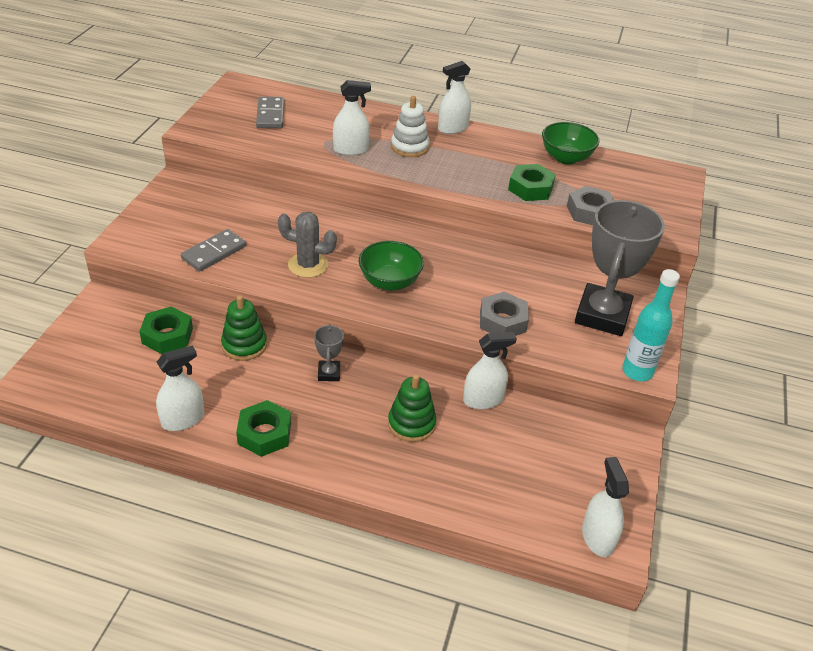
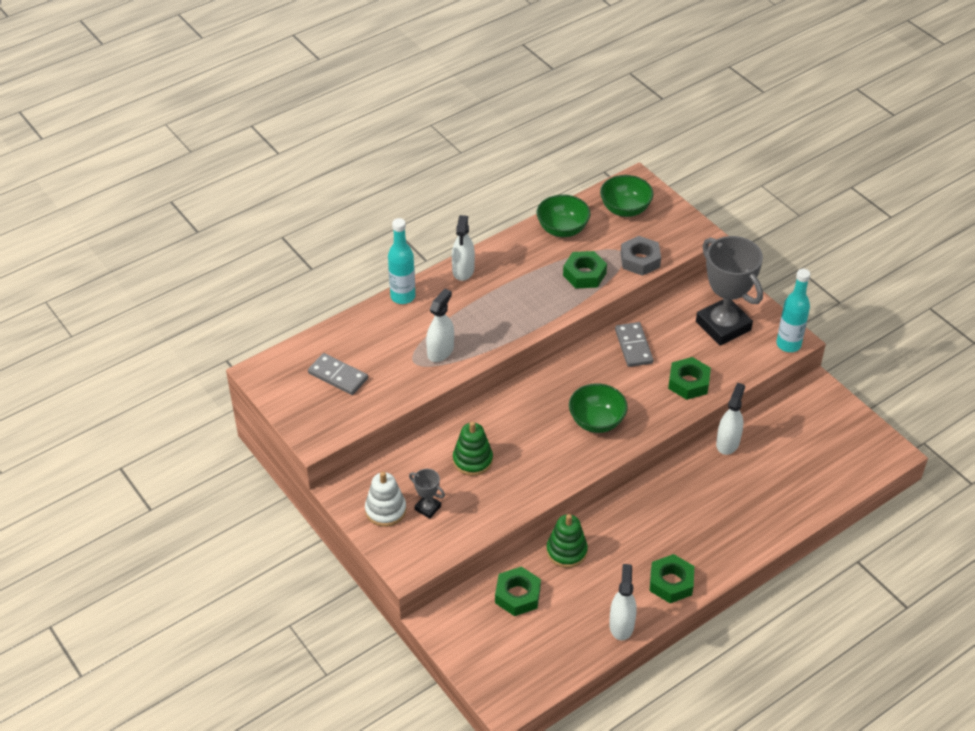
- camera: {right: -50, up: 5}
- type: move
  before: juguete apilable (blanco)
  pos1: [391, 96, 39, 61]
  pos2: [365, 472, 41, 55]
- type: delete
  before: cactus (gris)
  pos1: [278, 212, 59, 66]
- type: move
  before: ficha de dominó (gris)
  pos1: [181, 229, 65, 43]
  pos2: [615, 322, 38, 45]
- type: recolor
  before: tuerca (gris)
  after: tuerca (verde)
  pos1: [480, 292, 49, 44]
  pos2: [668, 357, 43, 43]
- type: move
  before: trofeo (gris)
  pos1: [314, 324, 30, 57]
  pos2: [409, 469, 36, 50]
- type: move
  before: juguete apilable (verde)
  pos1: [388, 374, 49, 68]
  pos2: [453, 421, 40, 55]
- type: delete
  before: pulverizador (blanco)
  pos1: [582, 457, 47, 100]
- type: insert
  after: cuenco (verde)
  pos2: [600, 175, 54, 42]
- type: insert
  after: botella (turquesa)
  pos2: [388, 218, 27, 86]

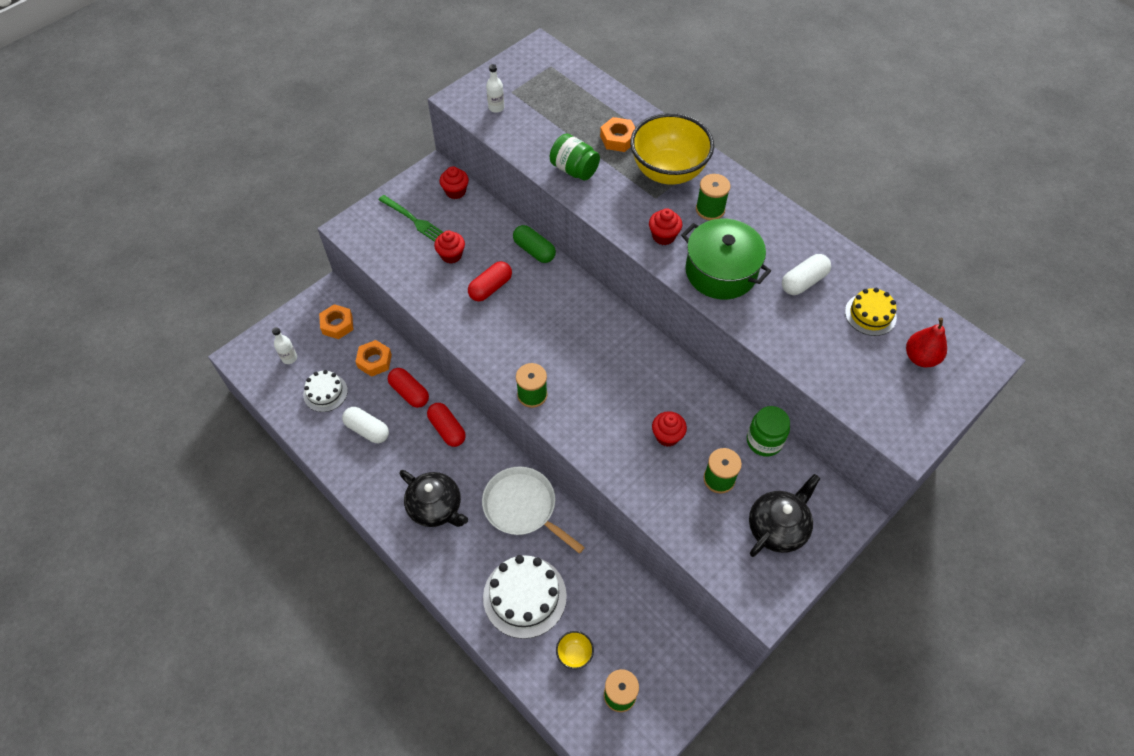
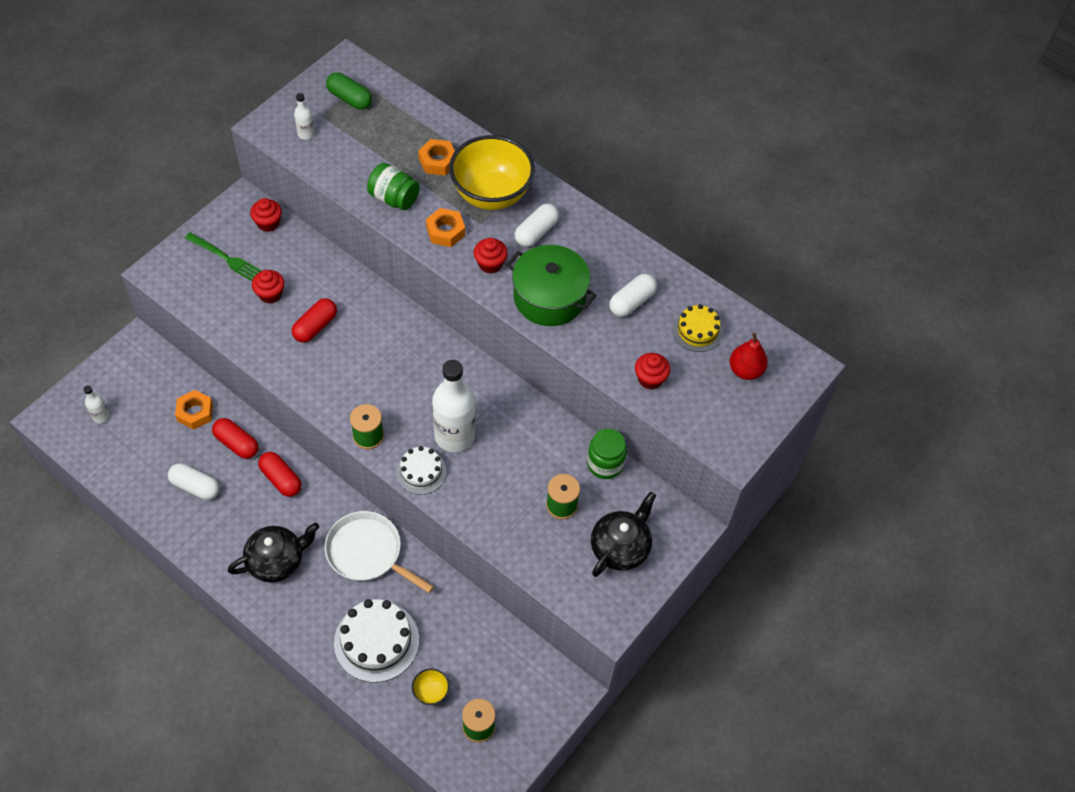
- camera: {right: -10, up: 0}
- type: replace
  before: carrete (verde)
  after: cápsula (blanco)
  pos1: [696, 174, 35, 46]
  pos2: [515, 203, 44, 44]
- type: move
  before: cápsula (verde)
  pos1: [513, 225, 43, 38]
  pos2: [326, 72, 46, 38]
- type: move
  before: tuerca (naranja)
  pos1: [319, 304, 34, 35]
  pos2: [426, 208, 39, 39]
- type: move
  before: tarta (blanco)
  pos1: [303, 370, 45, 42]
  pos2: [396, 446, 50, 49]
- type: move
  before: magdalena (rojo)
  pos1: [652, 411, 35, 36]
  pos2: [635, 353, 35, 37]
- type: rotate
  before: tetera (negro)
  pos1: [399, 470, 69, 57]
  pos2: [228, 523, 91, 60]
  turn: -60
- type: insert
  after: botella (blanco)
  pos2: [432, 360, 44, 92]

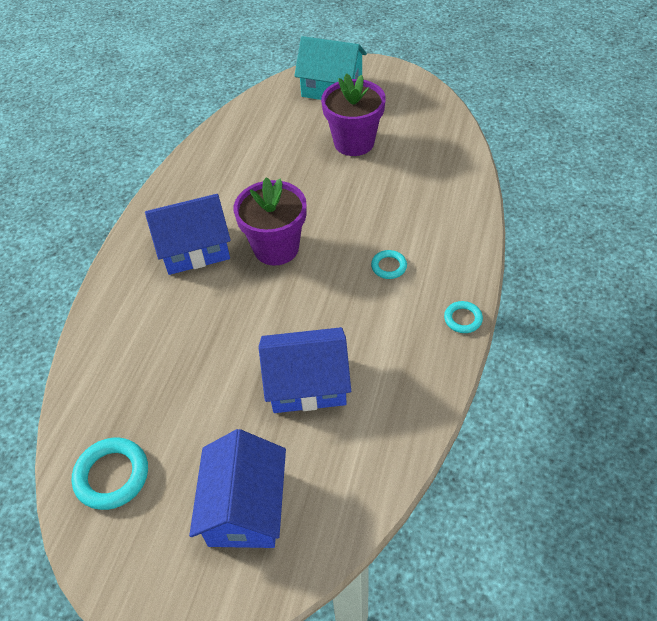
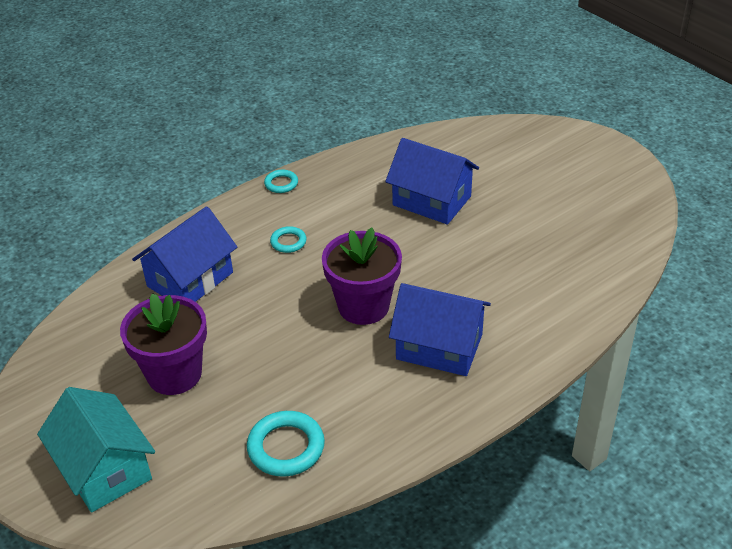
- camera: {right: -145, up: -10}
- type: move
  before: casa (azul)
  pos1: [189, 429, 97, 119]
  pos2: [132, 206, 105, 96]
- type: move
  before: anillo (turquesa)
  pos1: [72, 438, 76, 72]
  pos2: [247, 411, 78, 66]

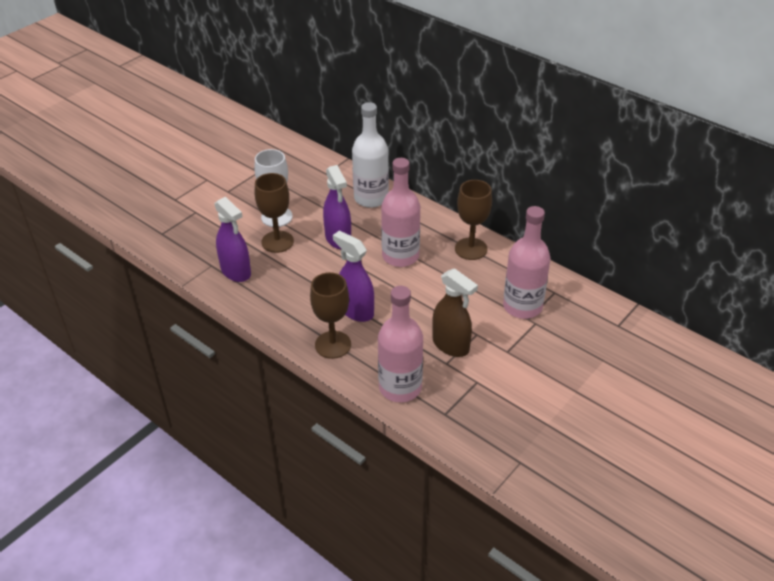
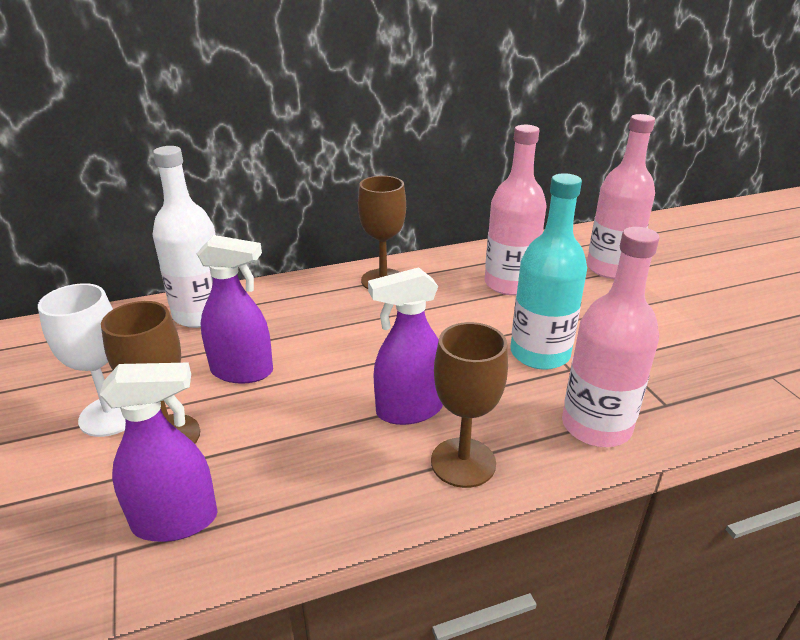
- camera: {right: -60, up: -10}
- type: move
  before: botella (rosa)
  pos1: [381, 158, 39, 109]
  pos2: [587, 114, 68, 165]
- type: replace
  before: pulverizador (marrón)
  after: botella (turquesa)
  pos1: [432, 268, 46, 89]
  pos2: [510, 173, 77, 197]

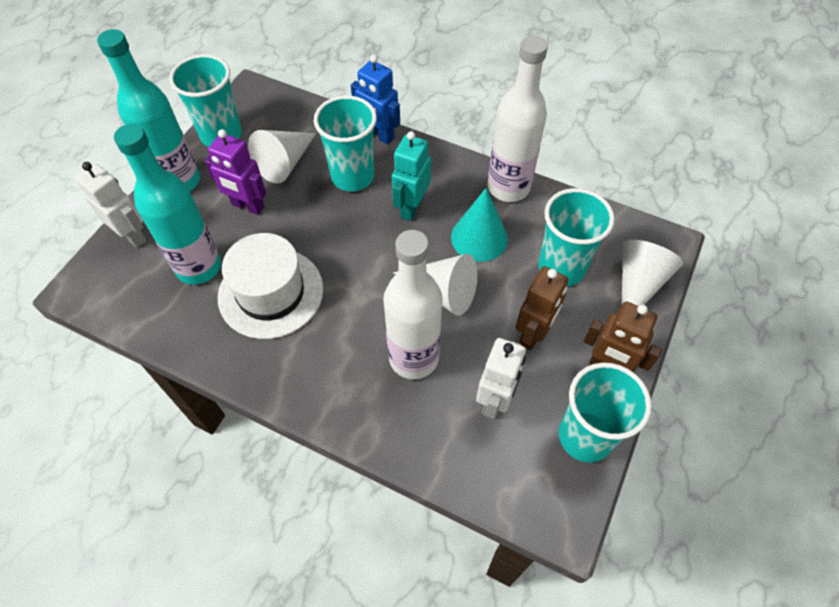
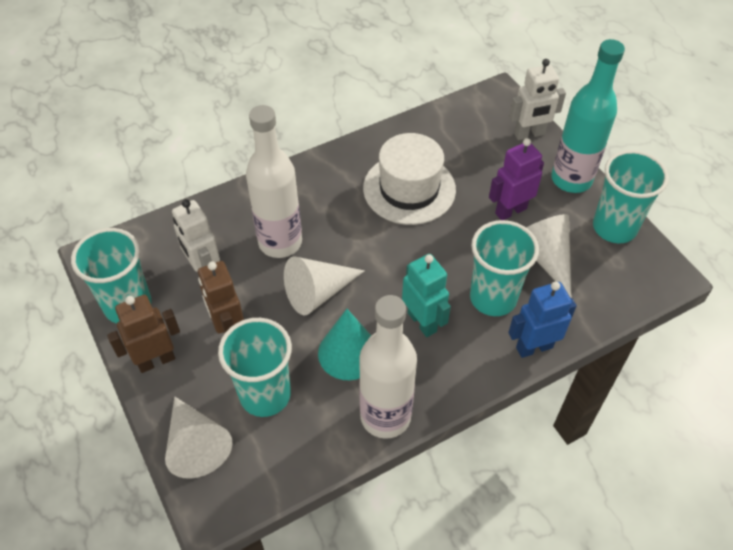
- camera: {right: 125, up: -5}
- type: delete
  before: botella (turquesa)
  pos1: [114, 124, 107, 161]

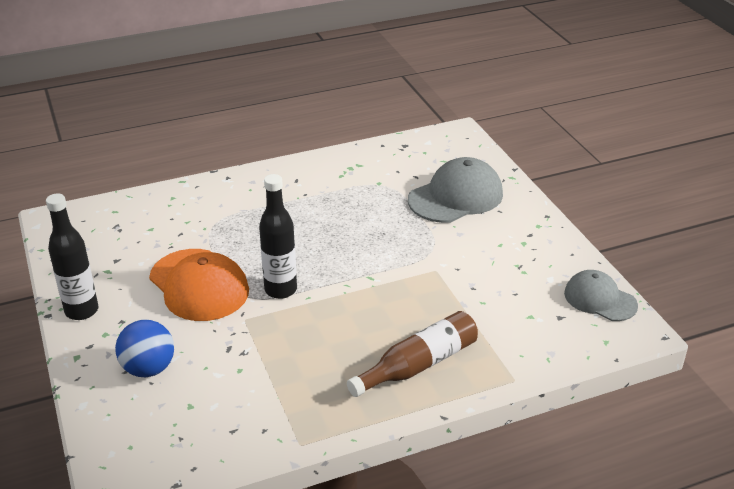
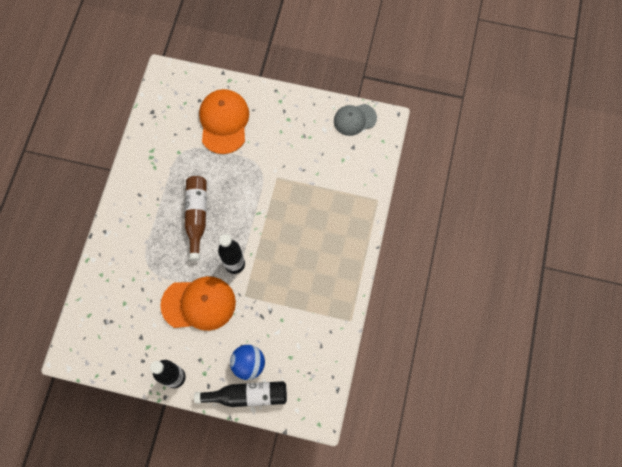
- camera: {right: -55, up: 35}
- type: recolor
  before: gorra (gris)
  after: gorra (naranja)
  pos1: [408, 157, 95, 66]
  pos2: [199, 89, 50, 65]
- type: move
  before: botella (marrón)
  pos1: [347, 311, 131, 86]
  pos2: [185, 176, 22, 85]
- type: insert
  after: botella (negro)
  pos2: [194, 381, 93, 26]

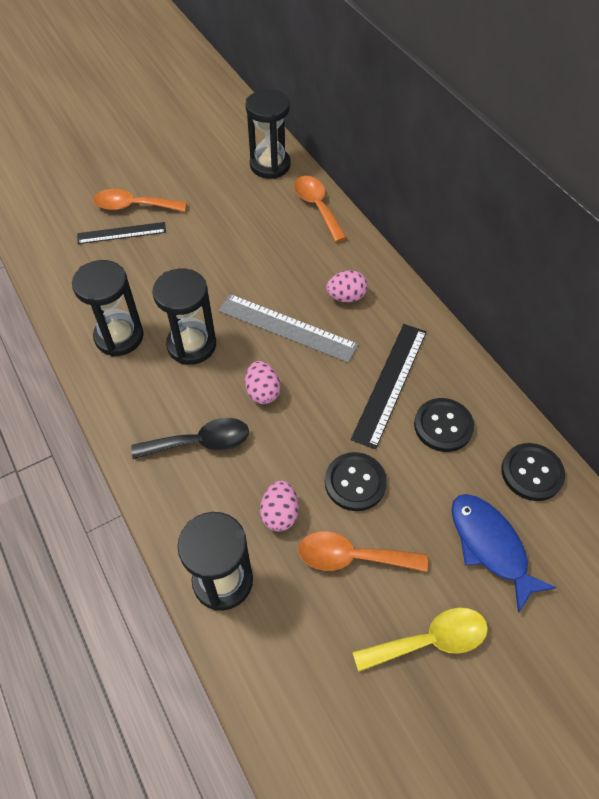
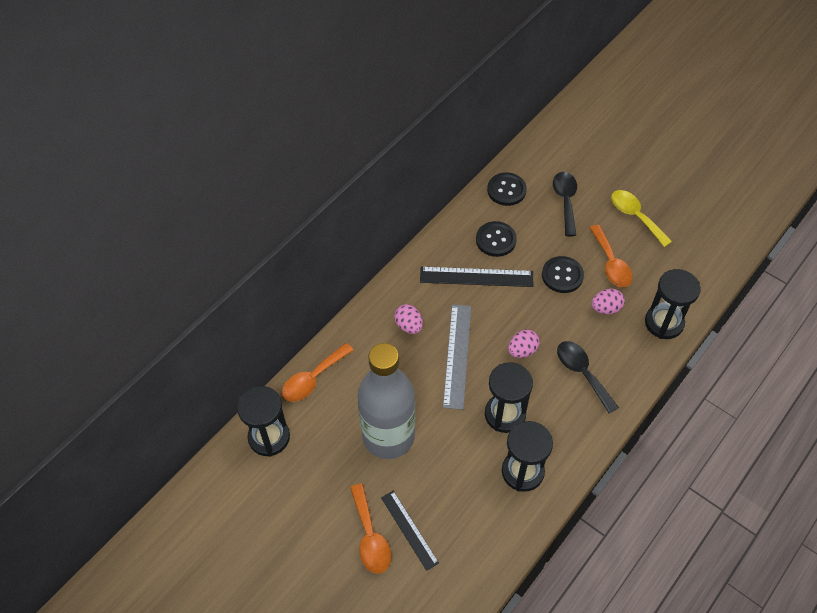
- camera: {right: -110, up: 0}
- type: replace
  before: pez (azul)
  after: cuchara (negro)
  pos1: [451, 494, 106, 119]
  pos2: [553, 172, 24, 64]
- type: insert
  after: botella (gris)
  pos2: [357, 343, 58, 116]

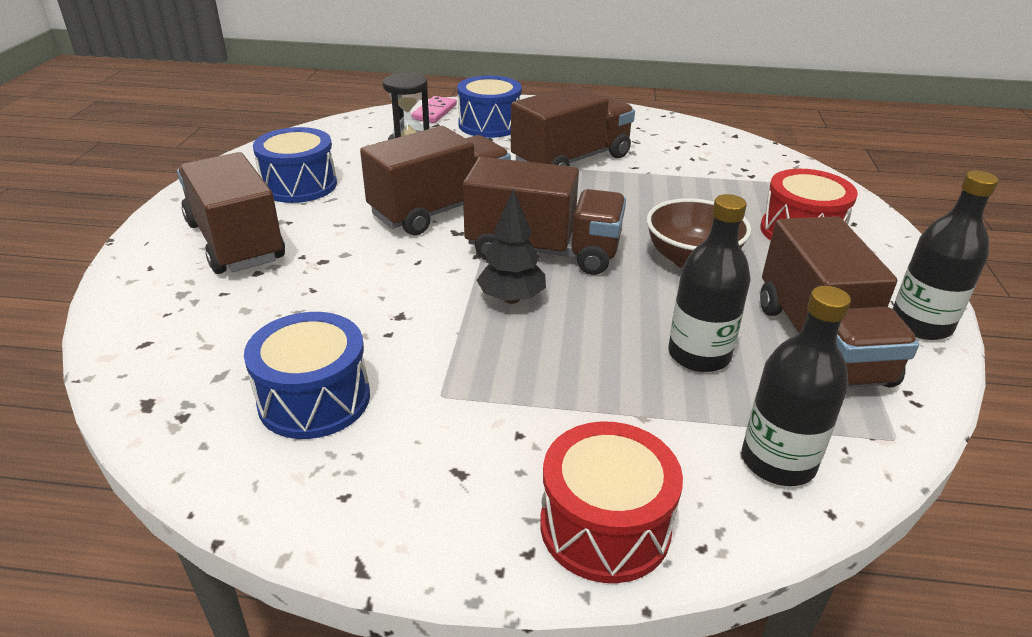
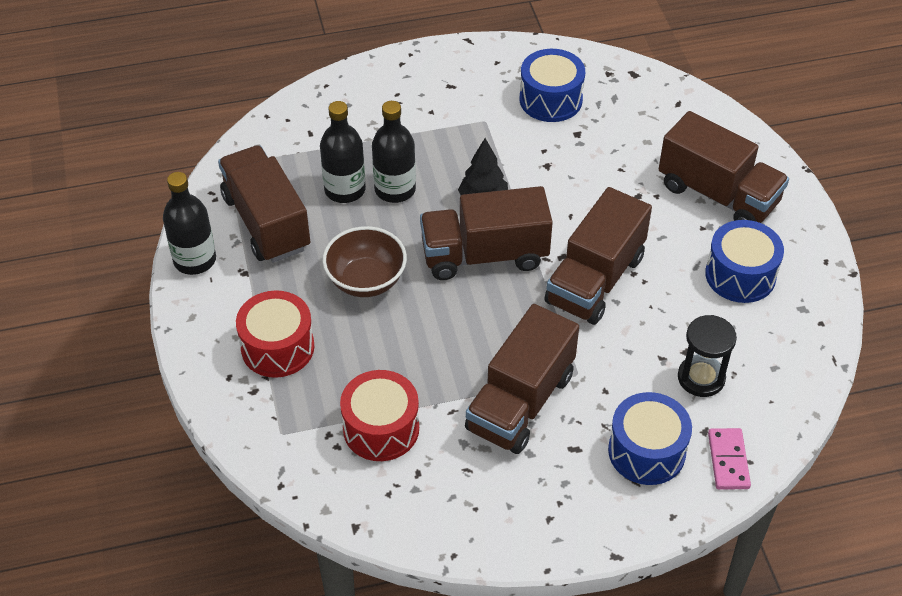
- camera: {right: 160, up: 15}
- type: move
  before: botella (negro)
  pos1: [742, 286, 109, 200]
  pos2: [372, 101, 44, 102]
- type: move
  before: tambor (rojo)
  pos1: [540, 421, 143, 162]
  pos2: [340, 370, 79, 91]

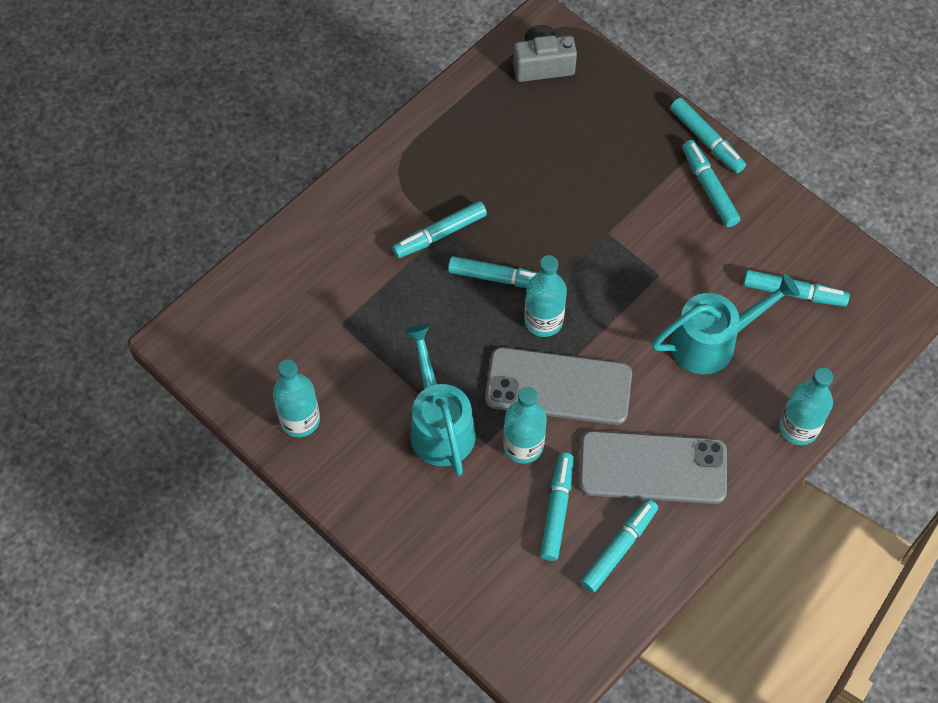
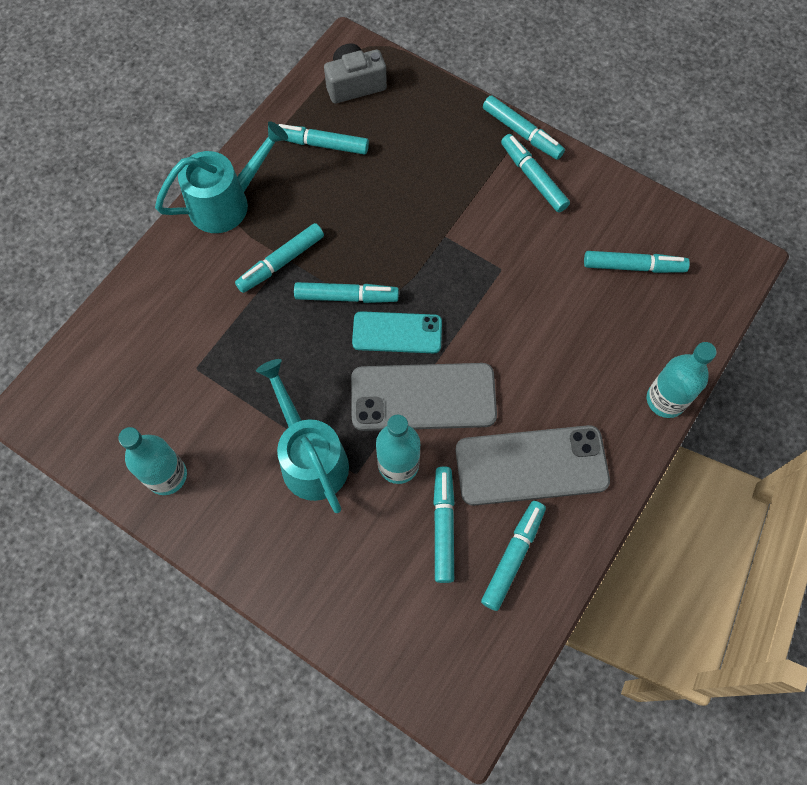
- camera: {right: -10, up: 5}
- type: replace
  before: botella (turquesa)
  after: móvil (turquesa)
  pos1: [524, 255, 43, 82]
  pos2: [352, 311, 90, 42]
- type: move
  before: regadera (turquesa)
  pos1: [652, 274, 148, 100]
  pos2: [155, 121, 133, 112]
- type: insert
  after: rotulador (turquesa)
  pos2: [277, 124, 92, 31]

